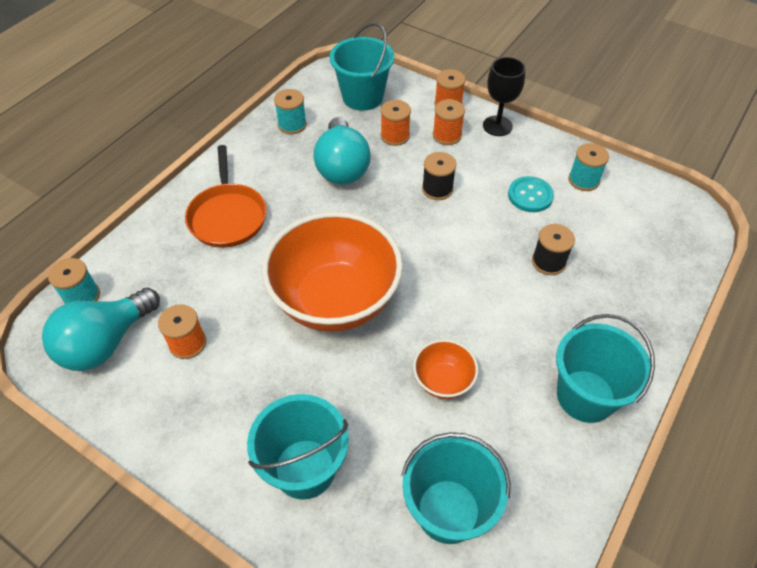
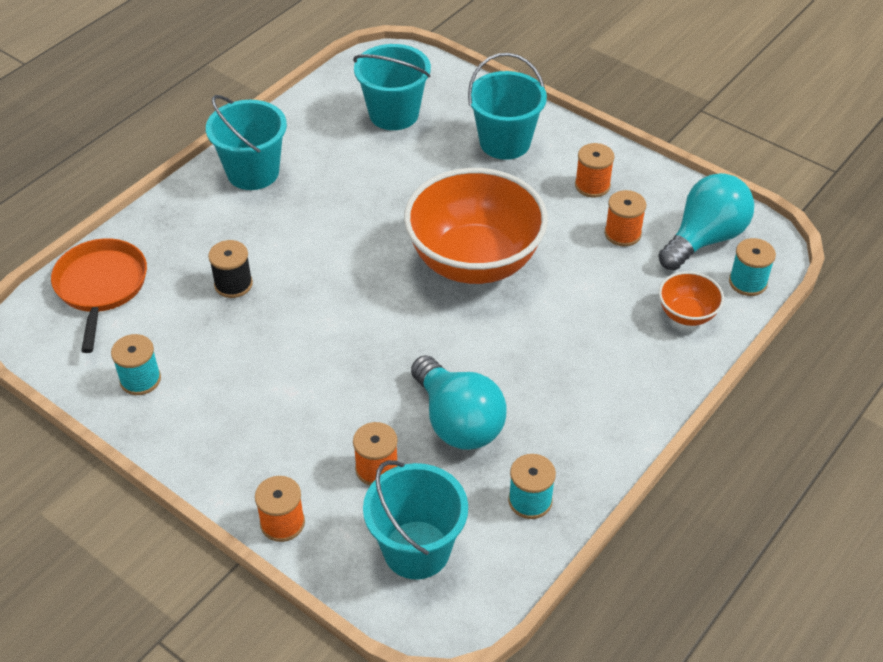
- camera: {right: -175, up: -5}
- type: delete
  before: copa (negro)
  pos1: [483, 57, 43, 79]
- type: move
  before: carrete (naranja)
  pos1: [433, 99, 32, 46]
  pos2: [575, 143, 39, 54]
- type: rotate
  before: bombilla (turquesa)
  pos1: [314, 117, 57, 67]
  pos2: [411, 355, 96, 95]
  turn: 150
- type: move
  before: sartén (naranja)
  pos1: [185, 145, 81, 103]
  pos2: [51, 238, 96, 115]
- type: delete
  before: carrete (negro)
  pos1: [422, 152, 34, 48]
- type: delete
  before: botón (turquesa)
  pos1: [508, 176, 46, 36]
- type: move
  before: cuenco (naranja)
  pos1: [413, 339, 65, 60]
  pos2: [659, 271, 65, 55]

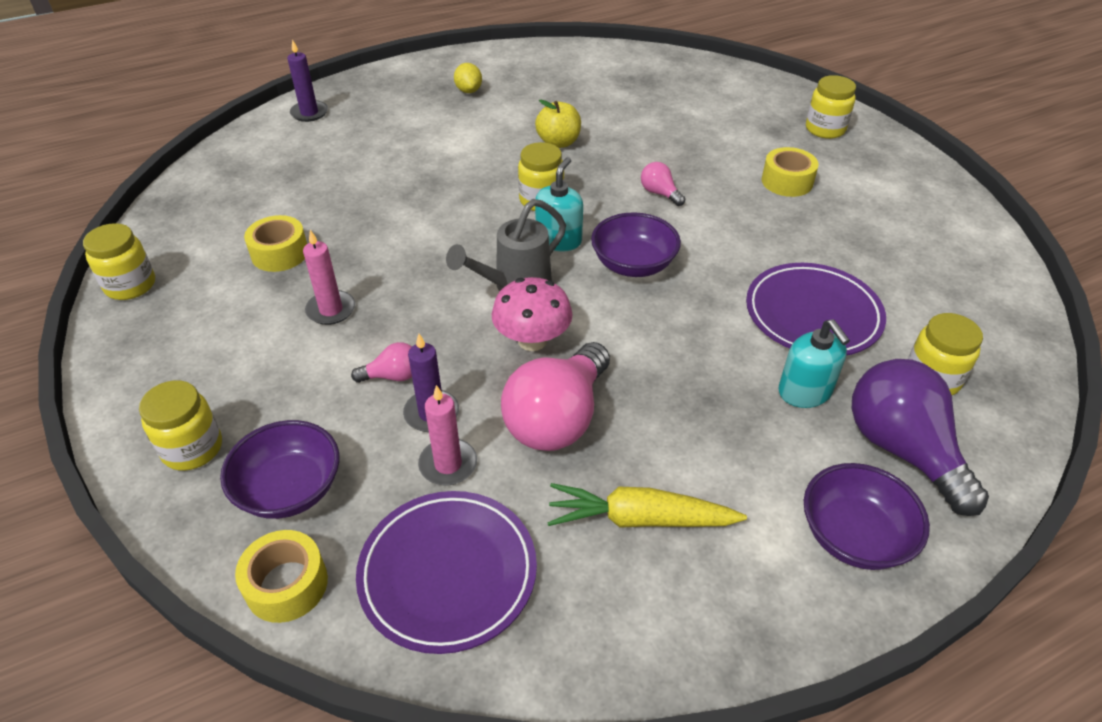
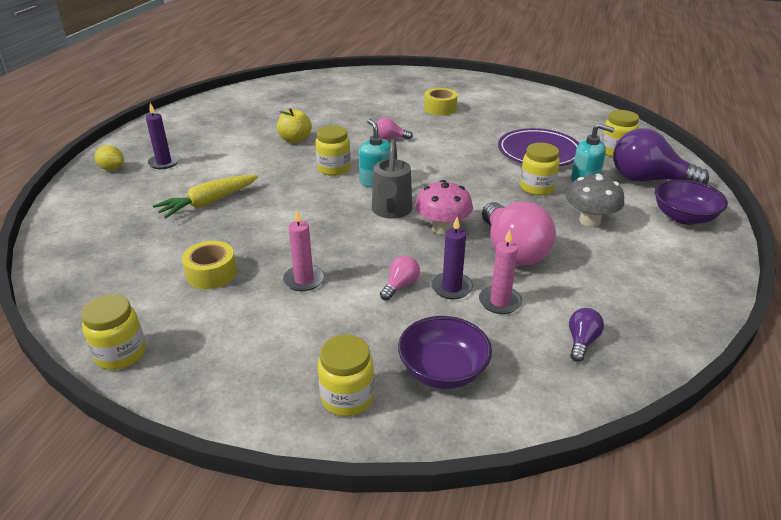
- camera: {right: -45, up: -10}
- type: move
  before: vela (morado)
  pos1: [287, 39, 41, 83]
  pos2: [146, 103, 34, 66]
- type: move
  before: limón (amarillo)
  pos1: [454, 63, 28, 30]
  pos2: [95, 145, 29, 25]
- type: move
  before: tarro (amarillo)
  pos1: [806, 75, 50, 64]
  pos2: [520, 143, 40, 52]
- type: delete
  before: cuenco (morado)
  pos1: [591, 212, 90, 65]
- type: move
  before: zanahoria (amarillo)
  pos1: [547, 483, 200, 45]
  pos2: [153, 175, 105, 44]
- type: replace
  before: plato (morado)
  after: bombilla (morado)
  pos1: [356, 491, 181, 163]
  pos2: [569, 308, 35, 54]
- type: delete
  before: cinta adhesiva (amarillo)
  pos1: [235, 530, 93, 93]
- type: insert
  after: seta (gris)
  pos2: [566, 174, 58, 53]

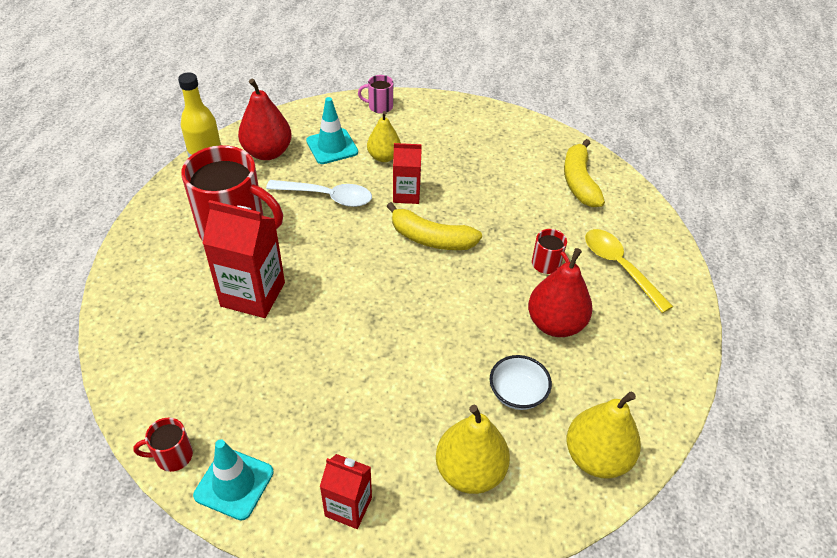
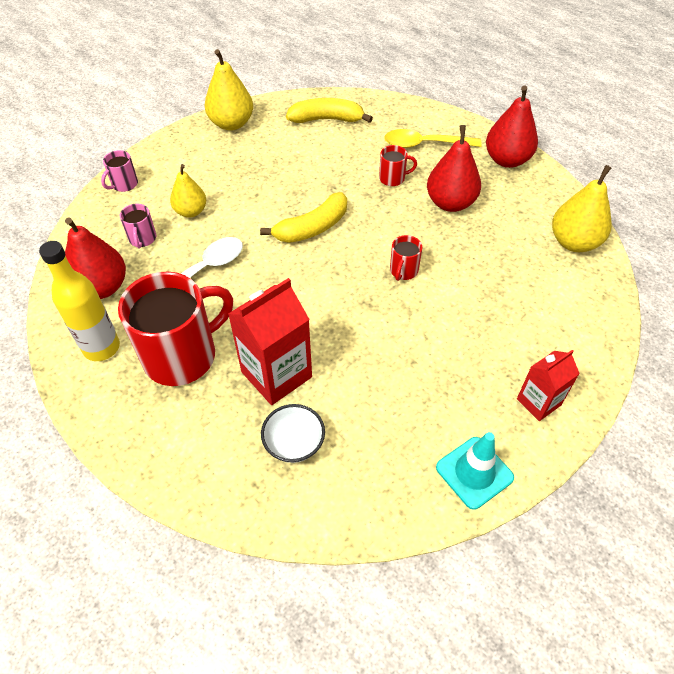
- camera: {right: -55, up: 5}
- type: replace
  before: cono de tráfico (turquesa)
  after: taza (rosa)
  pos1: [306, 97, 52, 67]
  pos2: [120, 204, 36, 44]
- type: rotate
  before: plátano (amarillo)
  pos1: [564, 139, 41, 68]
  pos2: [286, 98, 87, 25]
  turn: 150
- type: delete
  before: cartón de leche (rojo)
  pos1: [393, 143, 29, 61]
- type: move
  before: cuenco (blanco)
  pos1: [490, 355, 62, 55]
  pos2: [261, 404, 64, 59]
- type: move
  before: pera (amarillo)
  pos1: [436, 404, 74, 90]
  pos2: [205, 49, 48, 82]
- type: move
  before: taza (rojo)
  pos1: [133, 418, 60, 54]
  pos2: [390, 235, 32, 46]
- type: insert
  after: pera (rojo)
  pos2: [486, 85, 52, 83]

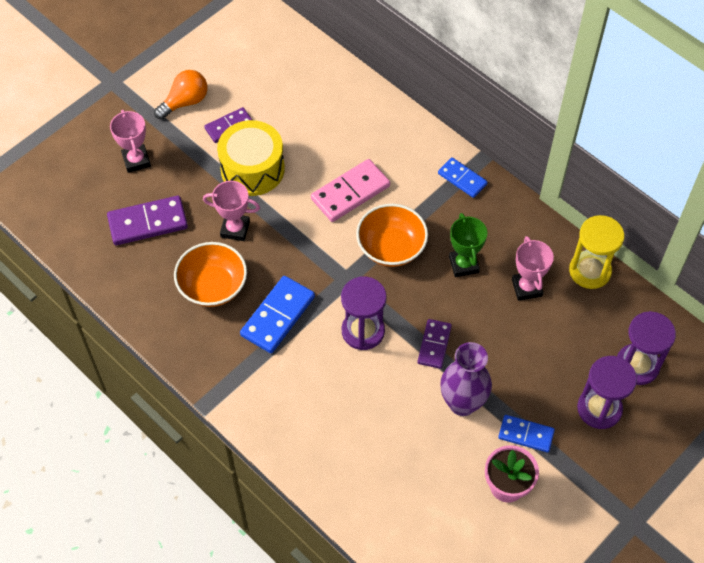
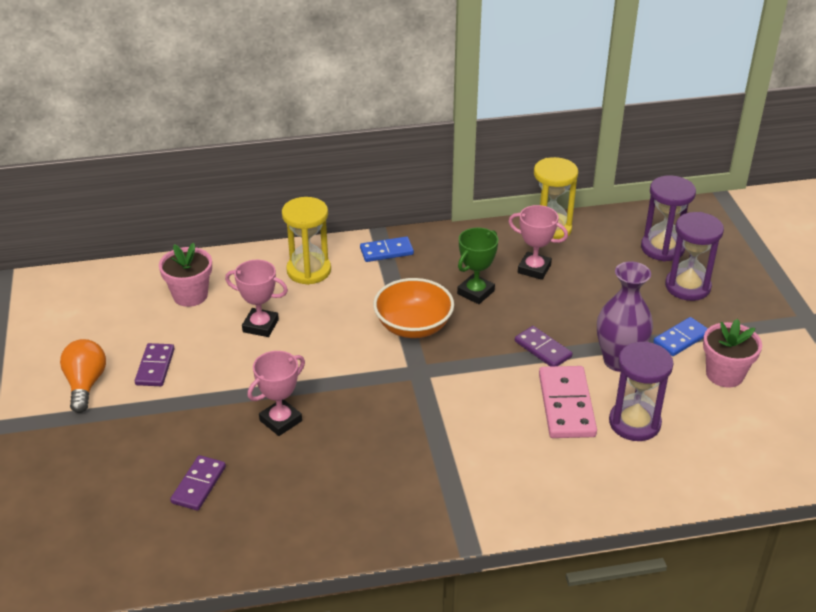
- camera: {right: -55, up: -20}
- type: move
  before: trofeo (rosa)
  pos1: [110, 110, 41, 63]
  pos2: [225, 260, 63, 77]
- type: delete
  before: tambor (amarillo)
  pos1: [217, 120, 68, 76]
- type: move
  before: ficha de dominó (rosa)
  pos1: [311, 159, 79, 63]
  pos2: [539, 366, 58, 72]
- type: resize
  before: ficha de dominó (morado)
  pos1: [107, 196, 81, 49]
  pos2: [170, 455, 56, 56]
  scale: 0.63
- type: rotate
  before: trofeo (verde)
  pos1: [449, 213, 38, 64]
  pos2: [457, 227, 41, 77]
  turn: -75
- type: delete
  before: cuenco (naranja)
  pos1: [174, 242, 73, 65]
- type: delete
  before: ficha de dominó (azul)
  pos1: [240, 276, 75, 77]
- type: move
  before: reloj de arena (morado)
  pos1: [341, 276, 46, 74]
  pos2: [609, 342, 64, 99]
- type: insert
  after: reloj de arena (amarillo)
  pos2: [282, 197, 49, 88]
- type: insert
  after: maceta (rosa)
  pos2: [159, 243, 53, 64]

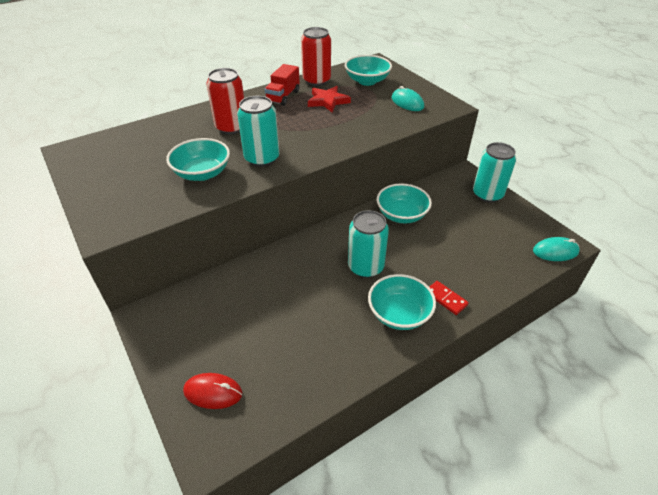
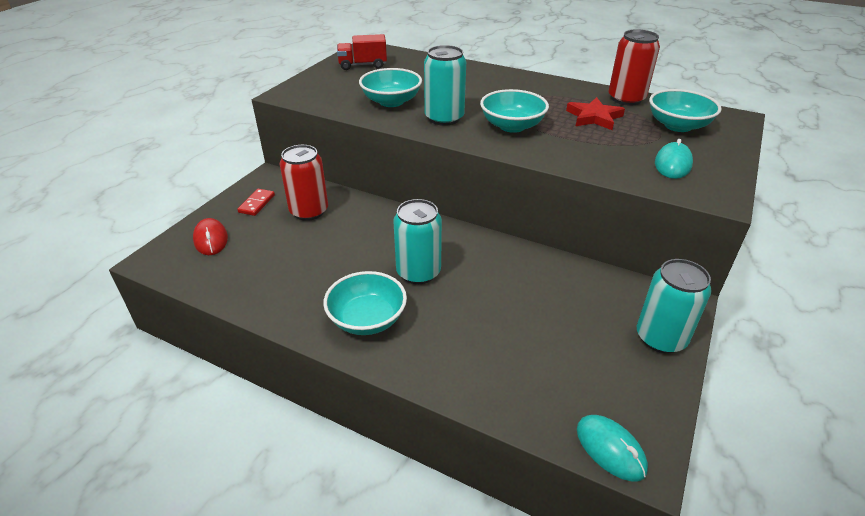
- camera: {right: 60, up: -5}
- type: move
  before: camión (rojo)
  pos1: [264, 64, 36, 42]
  pos2: [337, 34, 50, 36]
- type: move
  before: lata (rojo)
  pos1: [206, 68, 38, 66]
  pos2: [280, 145, 48, 76]
- type: move
  before: cuenco (turquesa)
  pos1: [377, 183, 55, 41]
  pos2: [480, 89, 69, 44]
- type: move
  before: ficha de dominó (rojo)
  pos1: [430, 281, 39, 34]
  pos2: [237, 189, 38, 27]

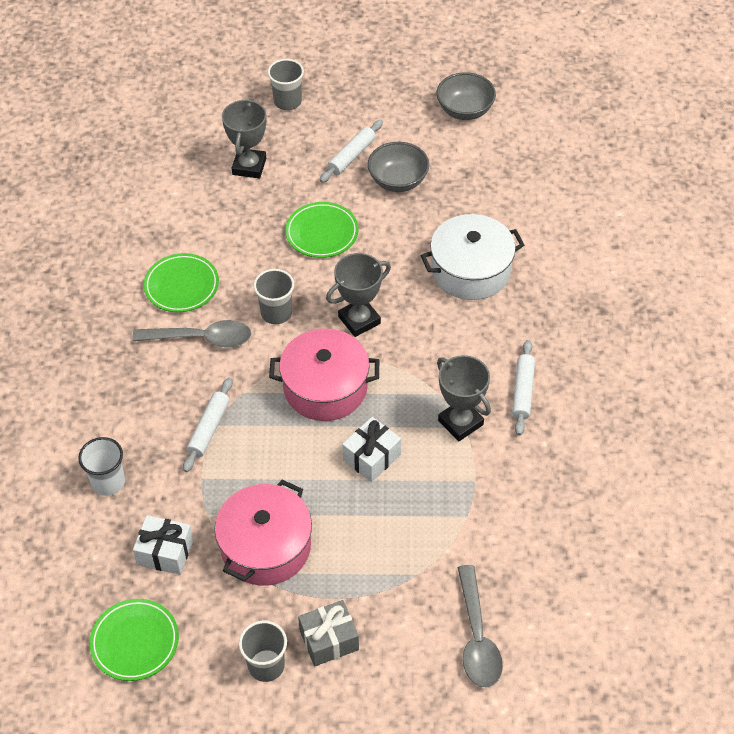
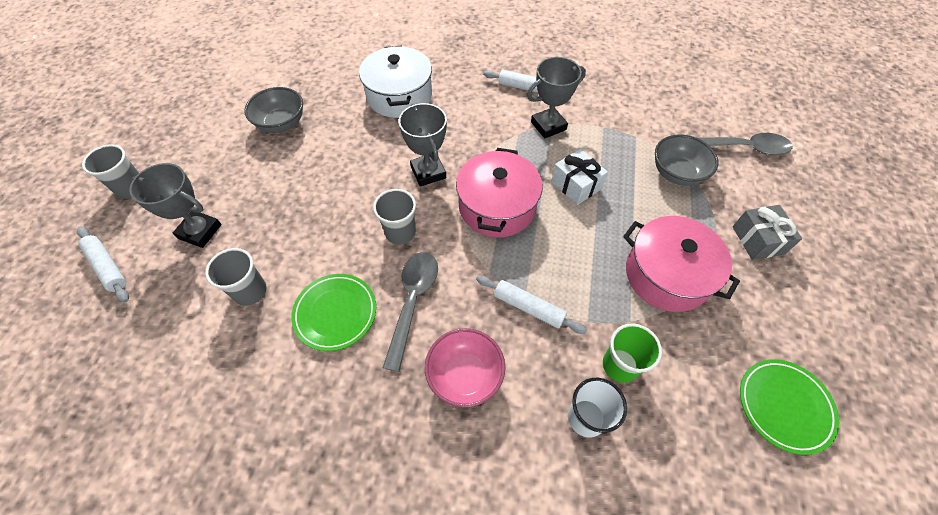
- camera: {right: -80, up: 5}
- type: move
  before: cuenco (gris)
  pos1: [437, 72, 59, 48]
  pos2: [655, 134, 64, 52]
- type: move
  before: rodillo (blanco)
  pos1: [320, 120, 63, 63]
  pos2: [77, 227, 52, 75]
- type: delete
  before: plato (verde)
  pos1: [285, 202, 73, 56]
- type: delete
  before: regalo (blanco)
  pos1: [133, 515, 60, 60]
- type: move
  before: vaso (gris)
  pos1: [239, 620, 48, 62]
  pos2: [205, 248, 61, 58]
- type: insert
  after: vaso (verde)
  pos2: [603, 323, 59, 60]
- type: insert
  after: cuenco (rosa)
  pos2: [425, 328, 80, 79]

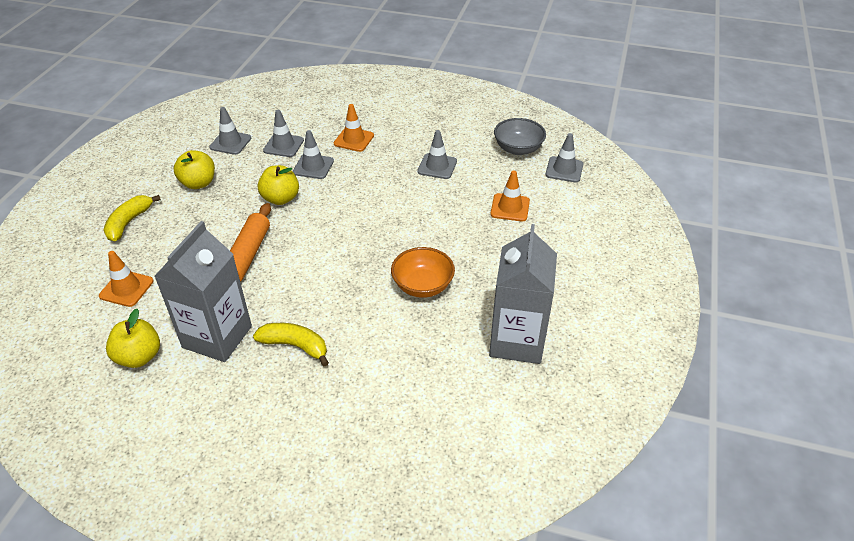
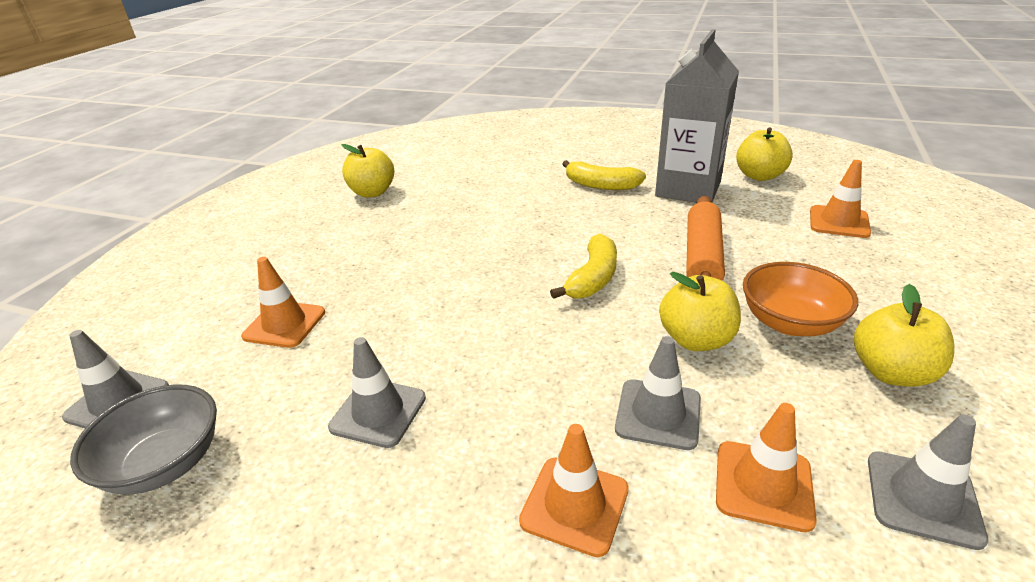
- camera: {right: -175, up: -10}
- type: recolor
  before: cono de tráfico (gris)
  after: cono de tráfico (naranja)
  pos1: [263, 110, 41, 47]
  pos2: [716, 403, 101, 129]
- type: move
  before: plátano (amarillo)
  pos1: [104, 195, 57, 46]
  pos2: [550, 234, 67, 65]
- type: replace
  before: cartón de leche (gris)
  after: manzana (amarillo)
  pos1: [489, 224, 68, 140]
  pos2: [341, 144, 53, 54]
- type: move
  before: cuenco (naranja)
  pos1: [391, 247, 64, 51]
  pos2: [743, 262, 115, 74]

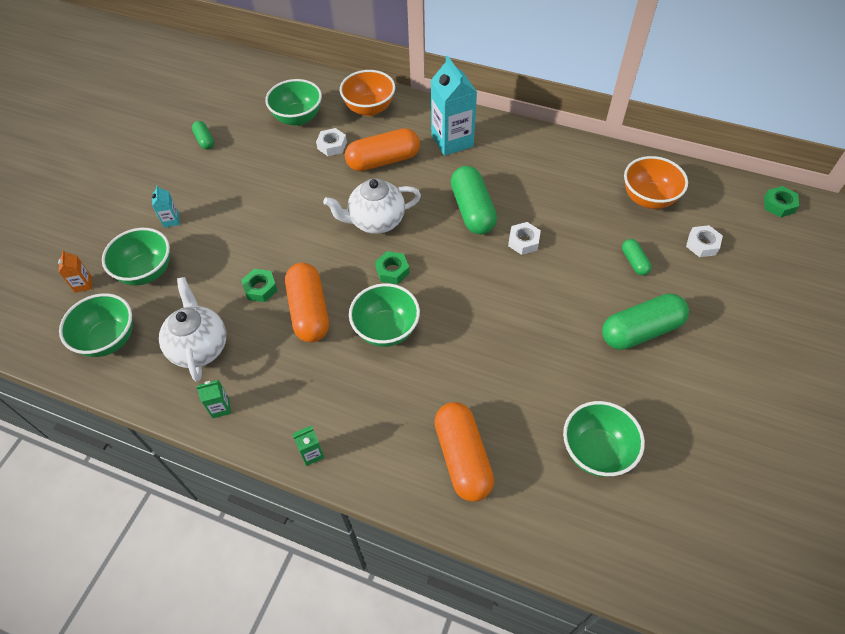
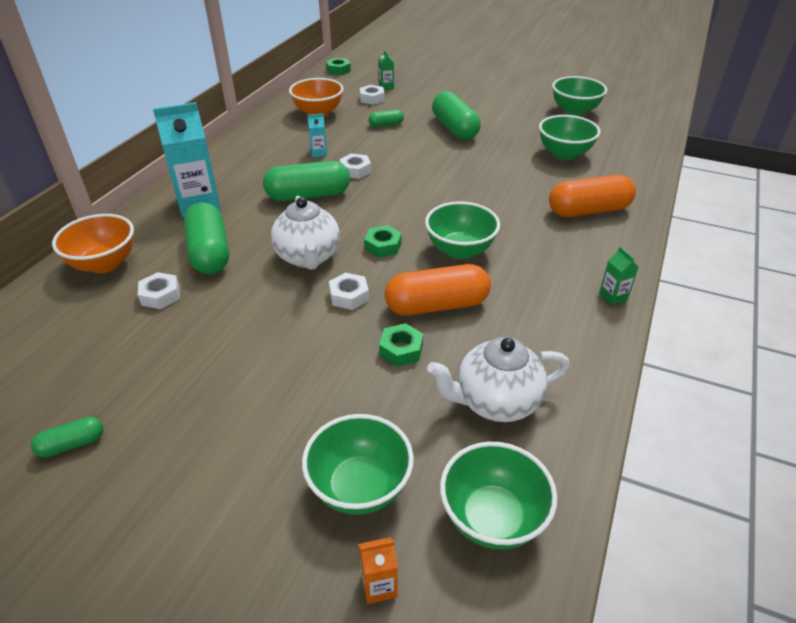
- camera: {right: -90, up: -15}
- type: move
  before: cuenco (verde)
  pos1: [265, 79, 57, 47]
  pos2: [552, 76, 55, 40]
- type: recolor
  before: cápsula (naranja)
  after: cápsula (verde)
  pos1: [345, 128, 75, 43]
  pos2: [184, 202, 45, 72]
- type: move
  before: cartón de leche (turquesa)
  pos1: [152, 185, 28, 43]
  pos2: [308, 114, 19, 43]
- type: move
  before: cartón de leche (verde)
  pos1: [196, 380, 35, 38]
  pos2: [378, 50, 16, 40]
- type: insert
  after: tuerca (blanco)
  pos2: [329, 273, 40, 37]

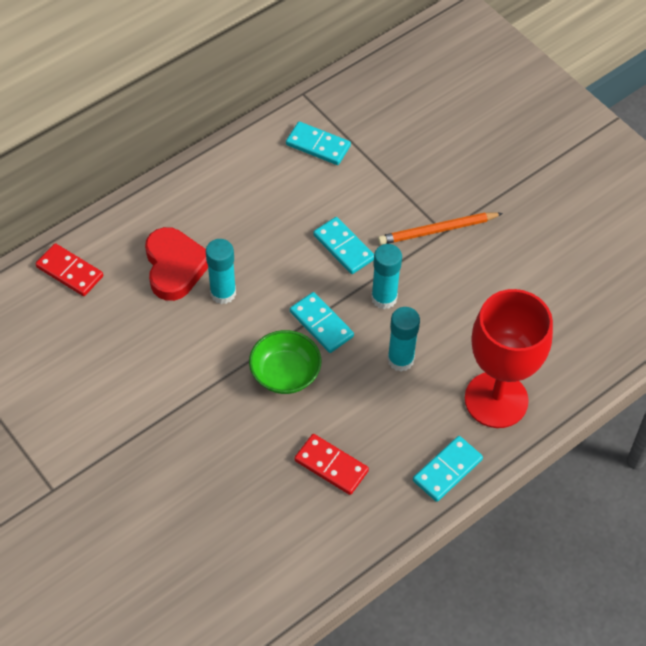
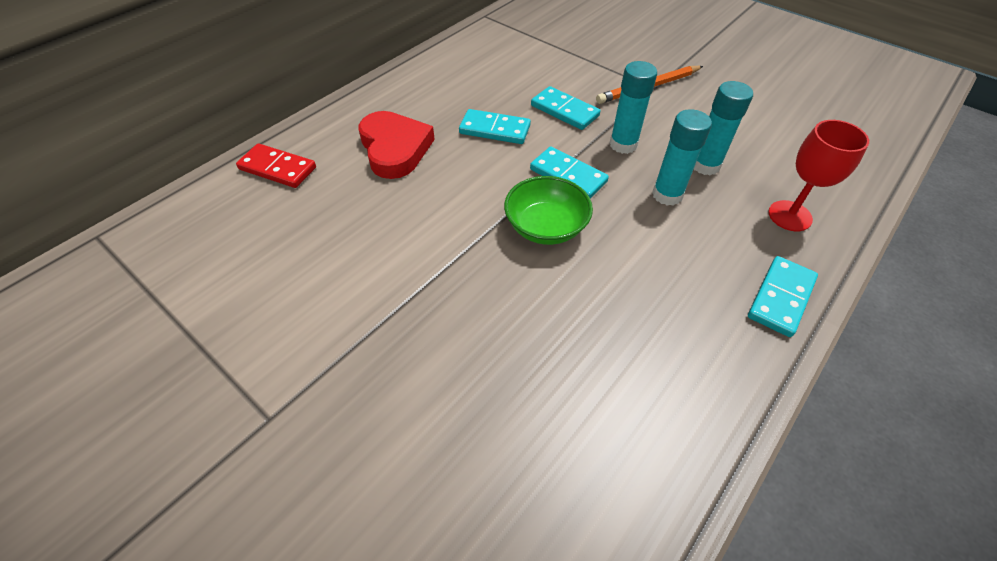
- camera: {right: -10, up: -5}
- type: move
  before: ficha de dominó (turquesa)
  pos1: [286, 122, 65, 43]
  pos2: [459, 109, 72, 35]
- type: move
  before: barra de pegamento (turquesa)
  pos1: [206, 239, 30, 65]
  pos2: [694, 81, 59, 94]
- type: resize
  before: copa (rojo)
  pos1: [465, 289, 88, 139]
  pos2: [768, 120, 101, 111]
  scale: 0.56
- type: delete
  before: ficha de dominó (rojo)
  pos1: [294, 434, 75, 61]

